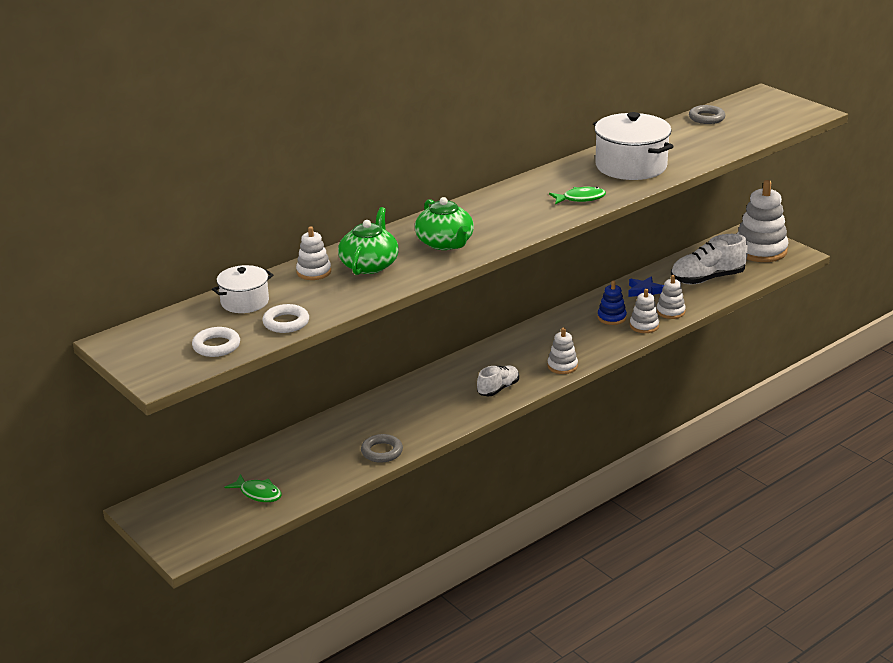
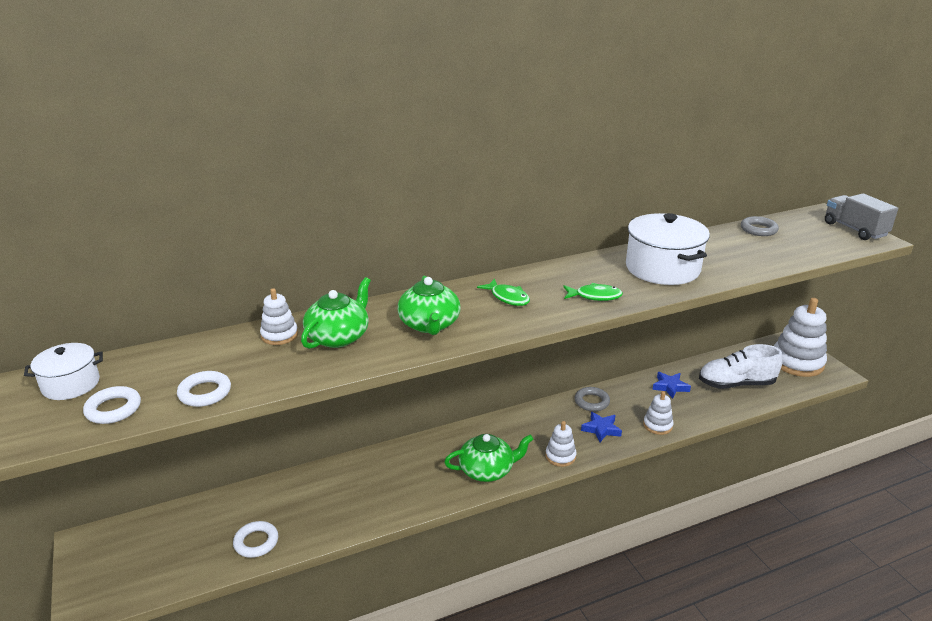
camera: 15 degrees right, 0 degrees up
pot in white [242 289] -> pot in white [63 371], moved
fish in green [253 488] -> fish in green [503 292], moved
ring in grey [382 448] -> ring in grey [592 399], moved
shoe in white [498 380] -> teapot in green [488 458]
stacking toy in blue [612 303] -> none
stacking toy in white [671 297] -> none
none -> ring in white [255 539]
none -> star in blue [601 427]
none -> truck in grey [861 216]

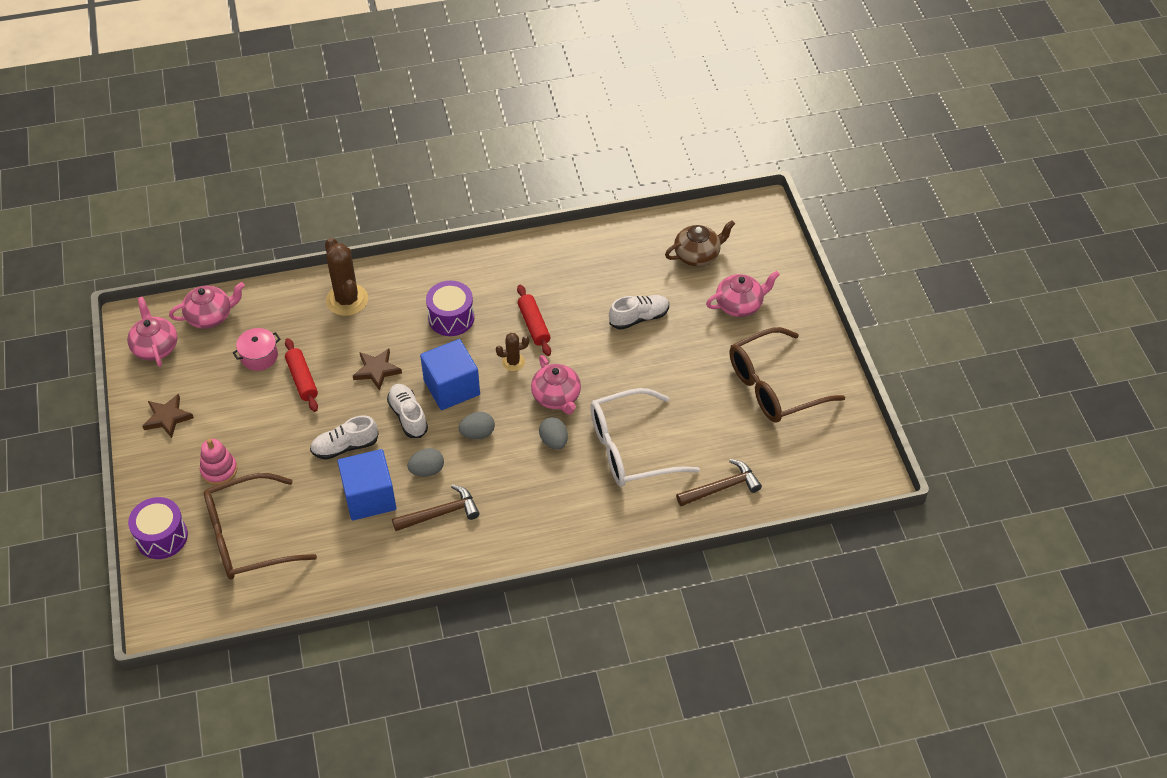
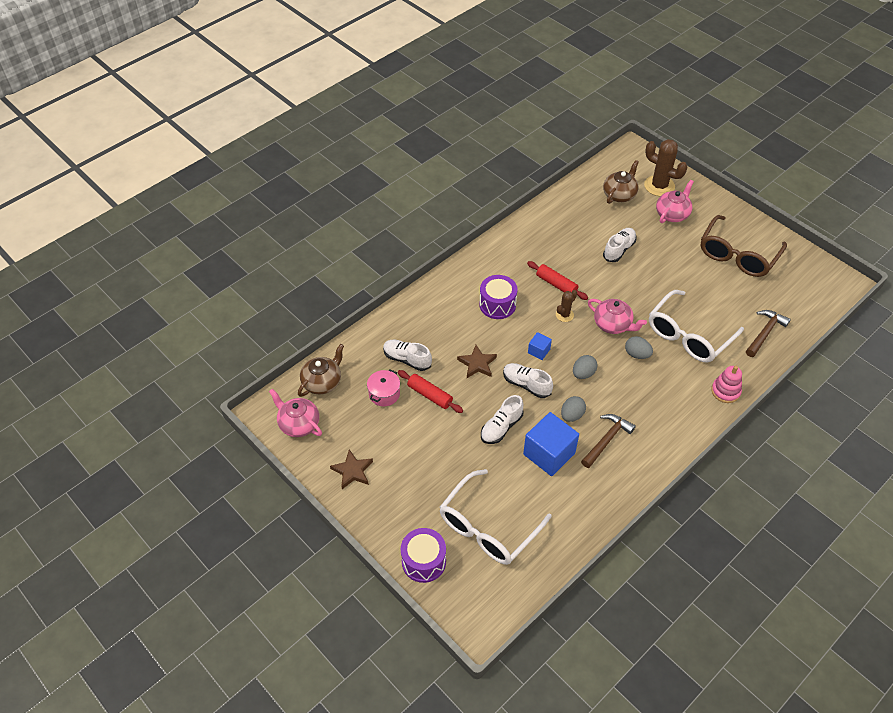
camera: 30 degrees left, 0 degrees up
teapot in pink [207 305] -> teapot in brown [321 370]
stacking toy in pink [218 462] -> stacking toy in pink [726 384], moved
glasses in brown [260 526] -> glasses in white [496 517]
cactus in brown [346 276] -> cactus in brown [666 167], moved
cube in blue [450 374] -> cube in blue [540 346], x0.48
none -> shoe in white [407 355]

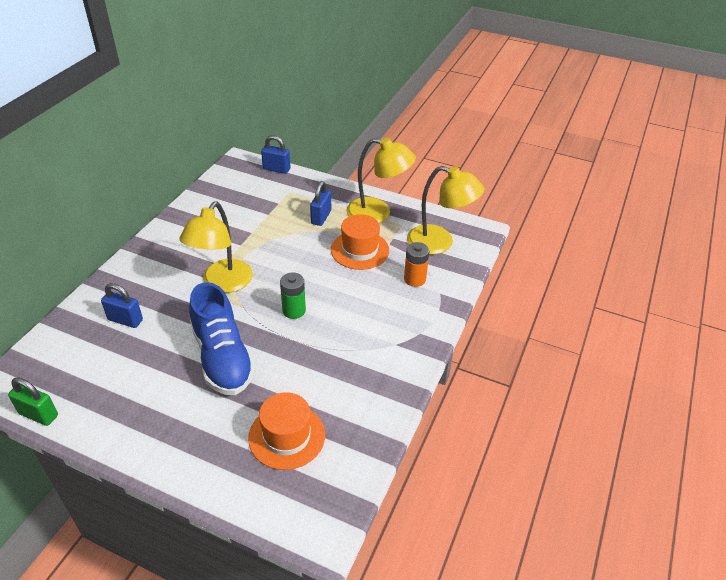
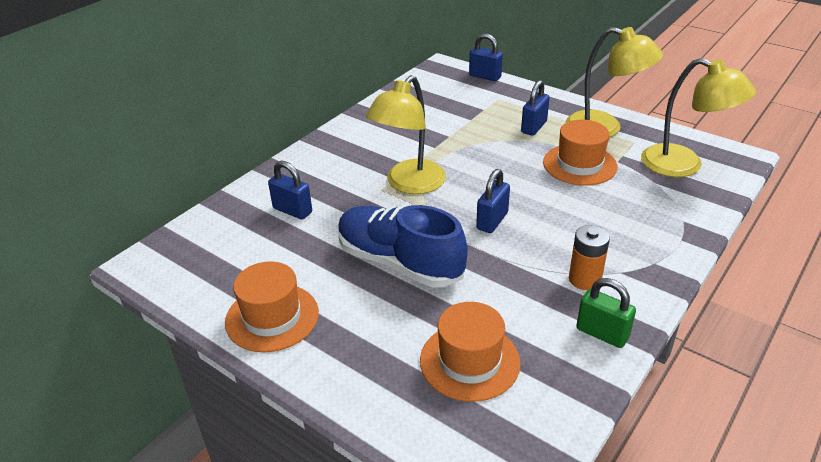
camera: 15 degrees right, 5 degrees down
padlock in green [33 401] -> padlock in green [606 313], moved
shoe in blue [222 338] -> shoe in blue [403 246], 135 degrees clockwise
battery in green [293 296] -> padlock in blue [493 201]
battery in orange [416 264] -> battery in orange [589 257], moved
none -> hat in orange [272 306]

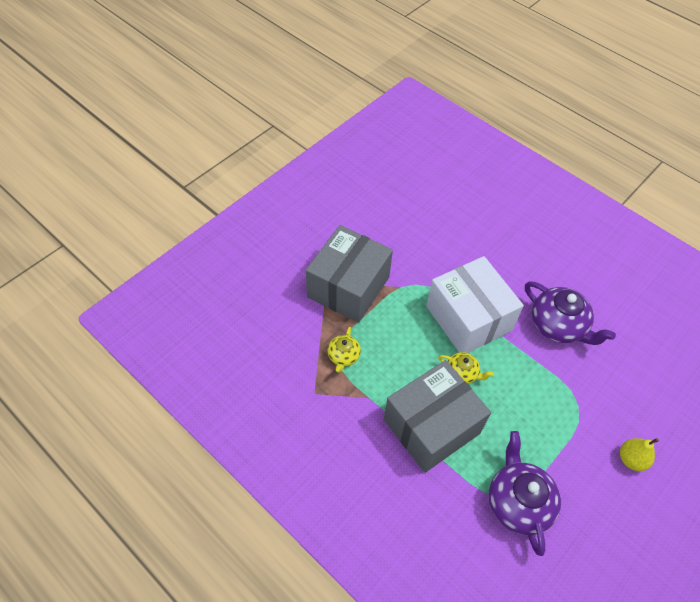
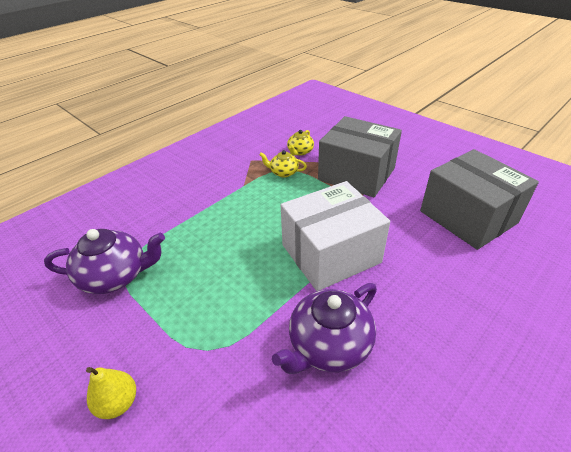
camera: 95 degrees right, 15 degrees down
box in grey [437 416] -> box in grey [479 199], moved
teapot in yellow [466 368] -> teapot in yellow [300 143], moved

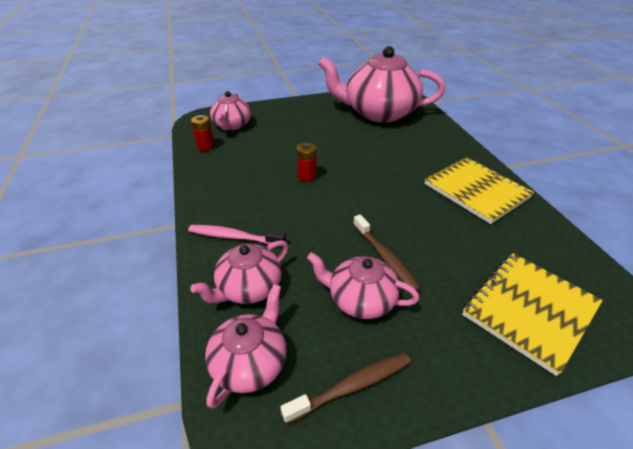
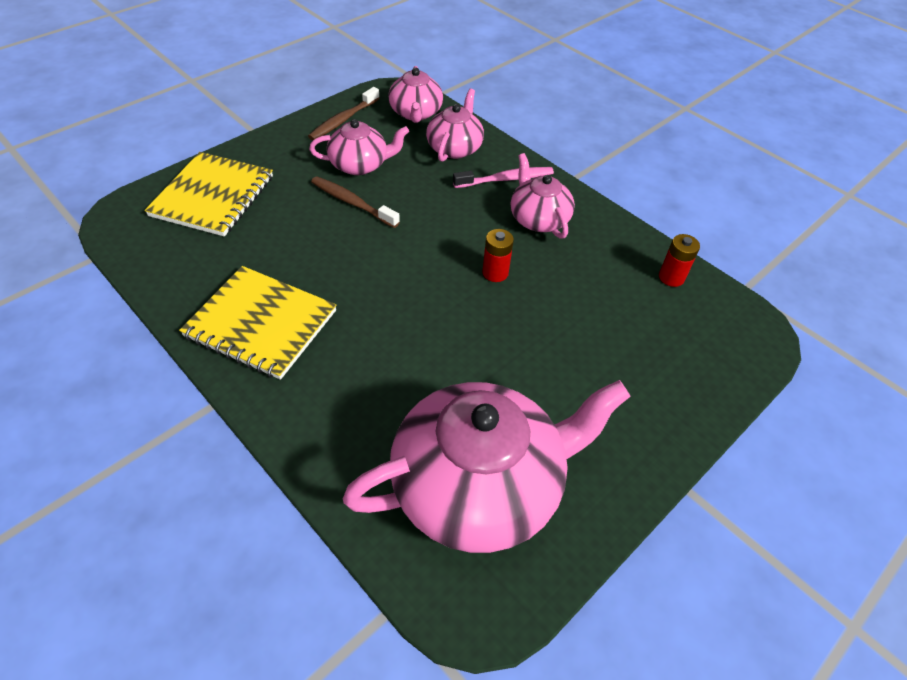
camera: 150 degrees right, 10 degrees up
teapot in pink [230 110] -> teapot in pink [543 196], moved

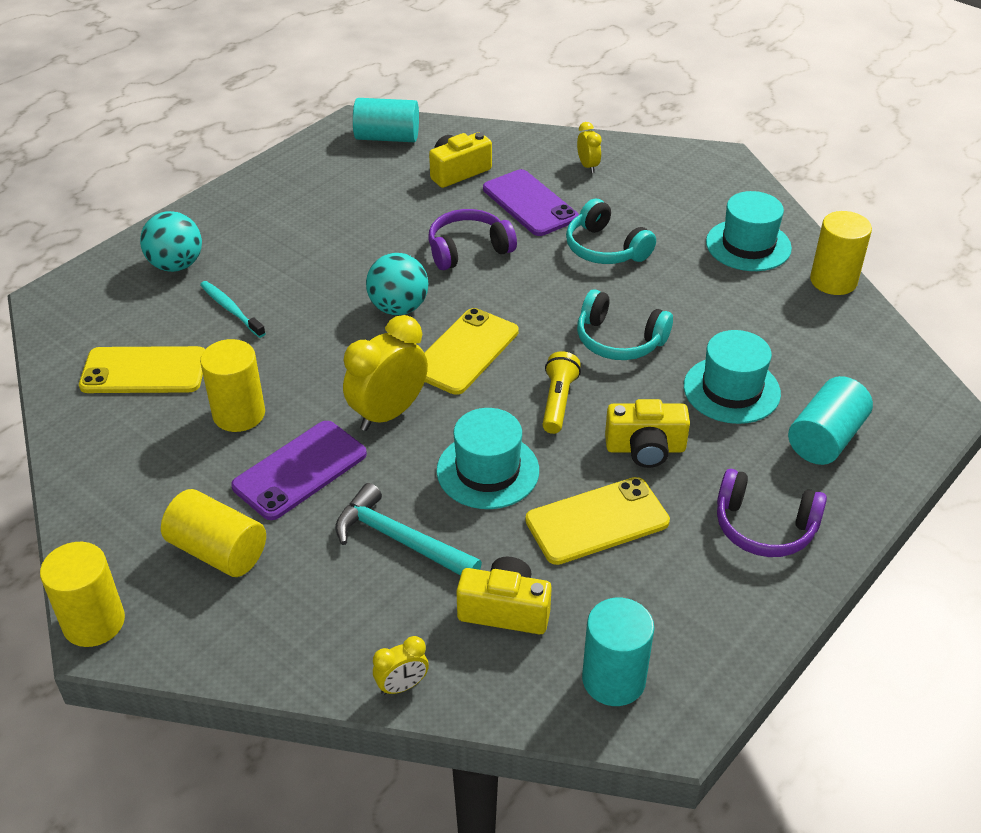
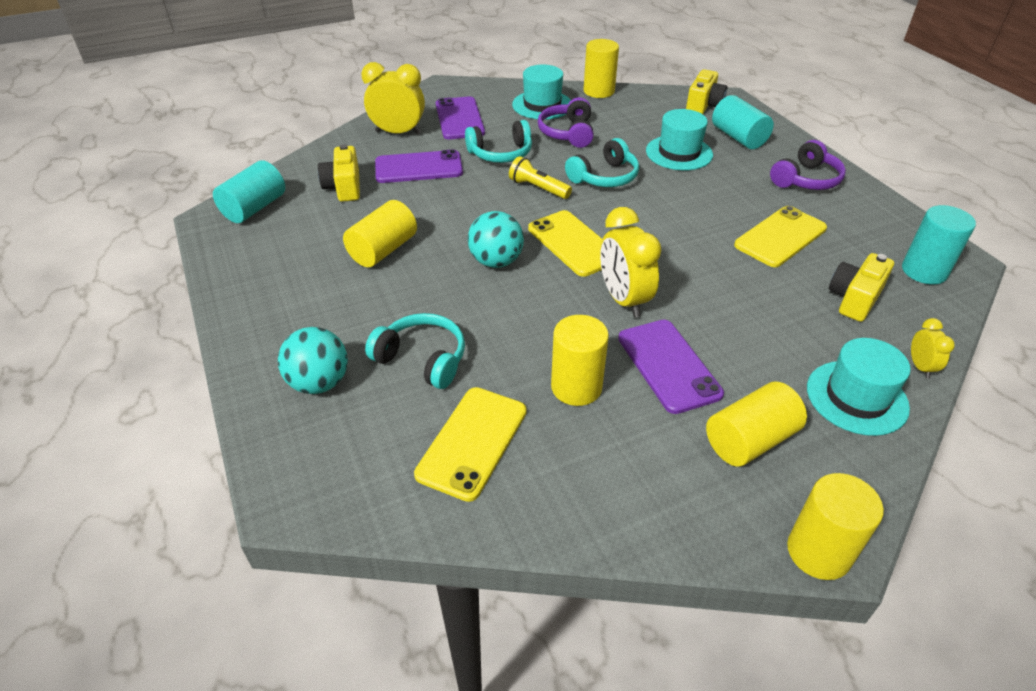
camera: 65 degrees left, 0 degrees up
toothbrush in turquoise [233 309] -> headphones in turquoise [415 351]
hammer in turquoise [408 529] -> none
headphones in purple [473 239] -> headphones in purple [566 122], moved
hat in turquoise [488 458] -> hat in turquoise [859 387], moved
phone in yellow [597 521] -> phone in yellow [780 236], 45 degrees clockwise
flashlight in yellow [561 392] -> flashlight in yellow [540 177], moved
clock in yellow [589 147] -> clock in yellow [393 98], x1.97
camera in yellow [647 433] -> camera in yellow [706 91], moved
none -> cylinder in yellow [380 233]
none -> phone in purple [460 117]

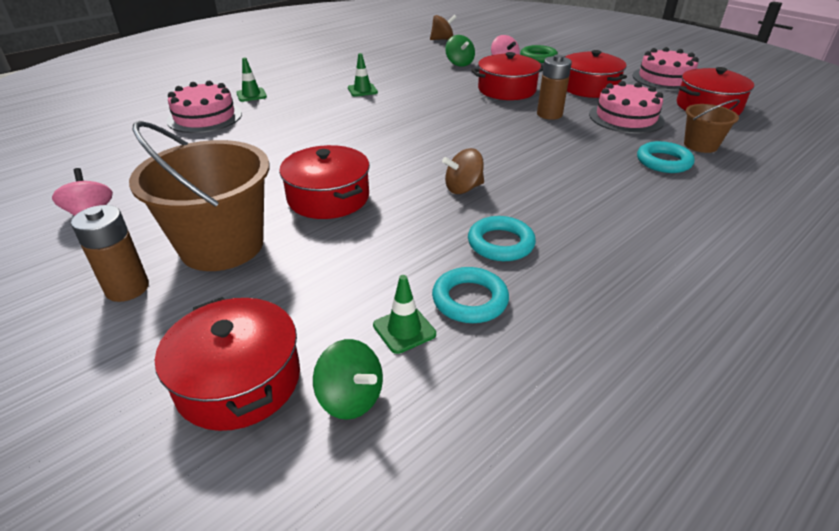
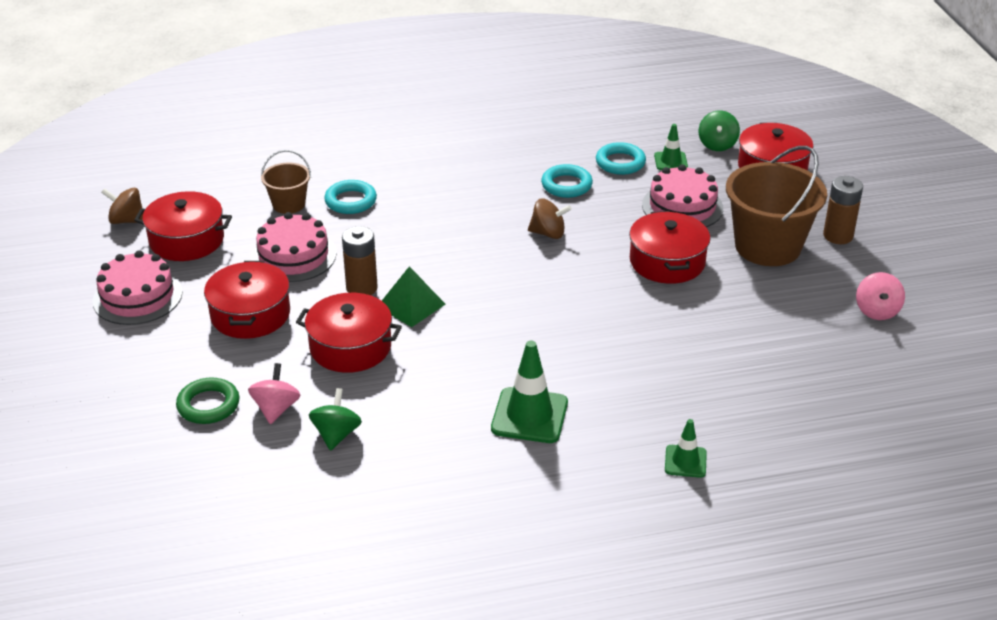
camera: 150 degrees left, 0 degrees up
cake in pink [204 107] -> cake in pink [682 195], moved
spinning top in green [348 379] -> spinning top in green [719 130], 150 degrees counterclockwise
traffic cone in green [363 75] -> traffic cone in green [529 392], x1.76
spinning top in brown [443 27] -> spinning top in brown [122 206], moved
none -> pyramid in green [413 296]

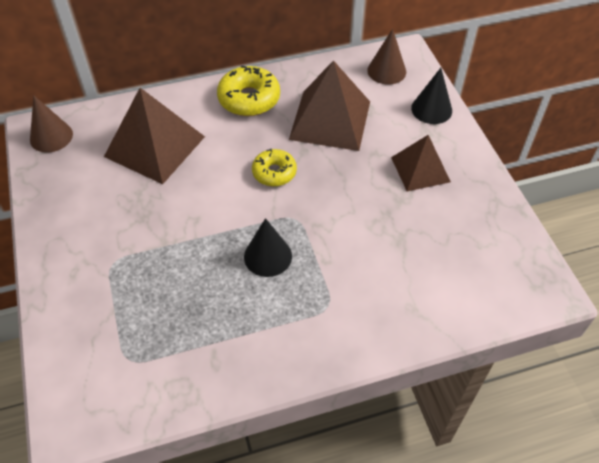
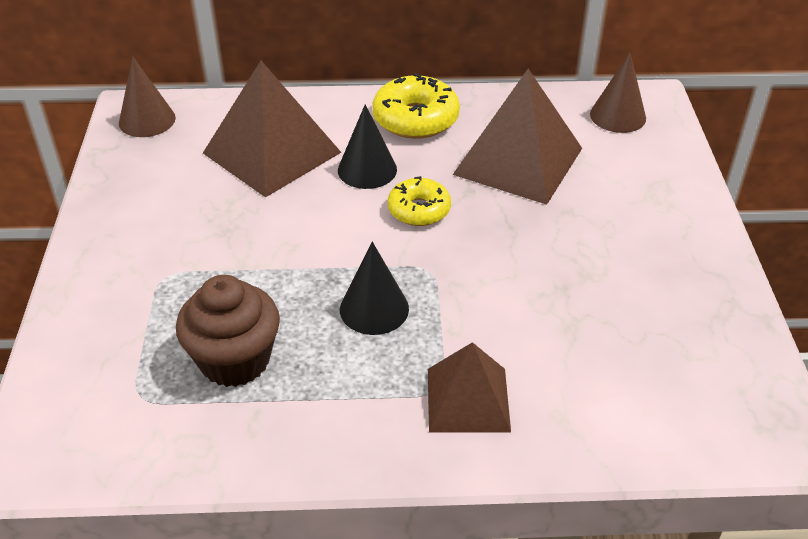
camera: 15 degrees right, 10 degrees down
pyramid in brown [421 163] -> pyramid in brown [469 387], moved
cone in black [431 96] -> cone in black [367 146], moved
none -> cupcake in brown [228 331]

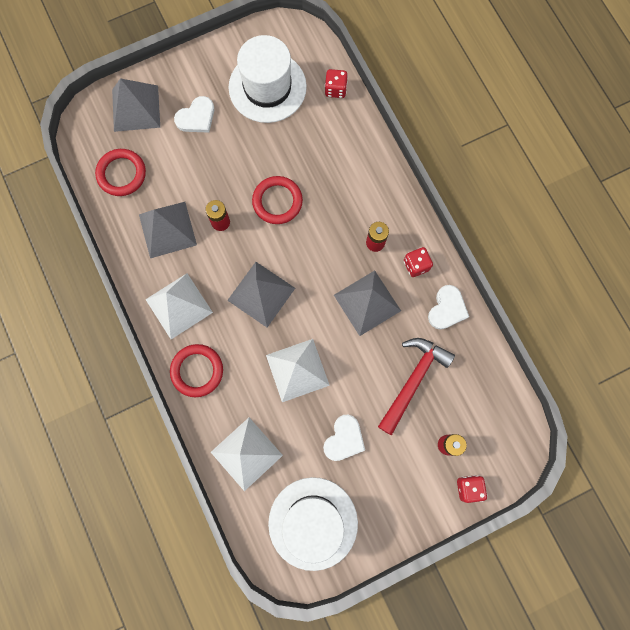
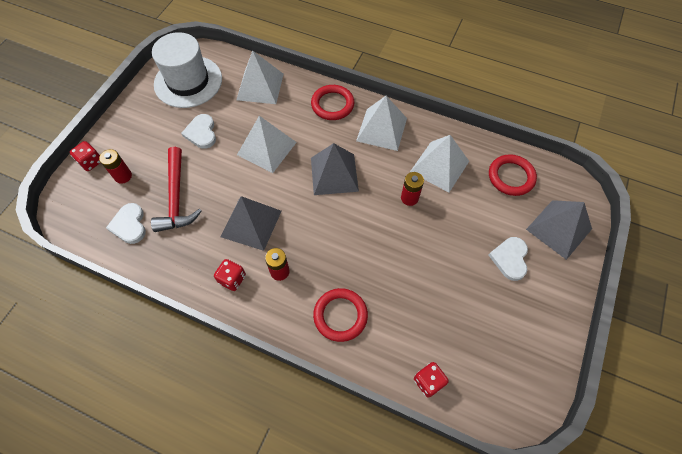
camera: 140 degrees right, 15 degrees down
pyramid in grey [168 230] -> pyramid in white [439 164]
hat in white [267 79] -> none
ring in red [277 200] -> ring in red [340 315], moved
heart in white [448 307] -> heart in white [126 223], moved

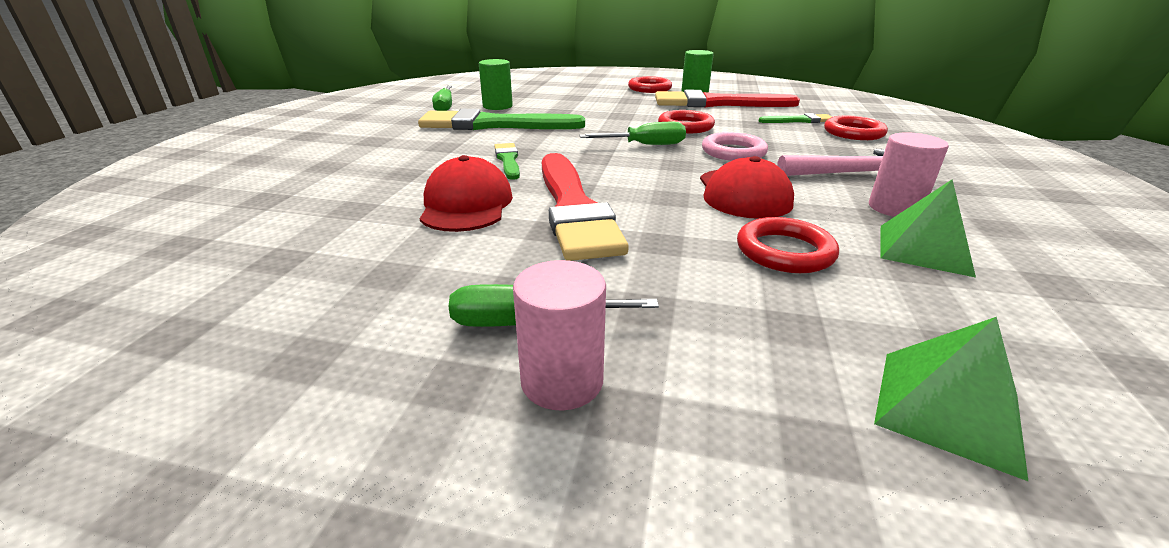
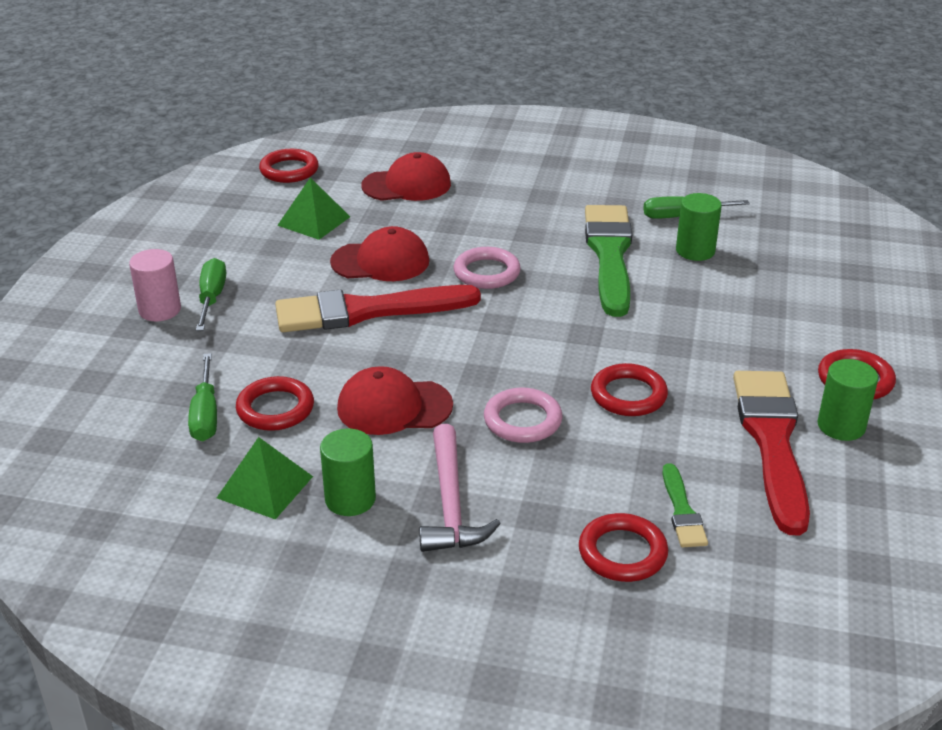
camera: 90 degrees right, 5 degrees up
brush in green [507 161] -> ring in pink [487 268]
screwdriver in green [632 133] -> screwdriver in green [202 397], moved
cylinder in pink [909 174] -> cylinder in green [348 472]
pyramid in green [951 399] -> pyramid in green [313 208], moved
none -> ring in red [289 166]
none -> cap in red [406 176]

